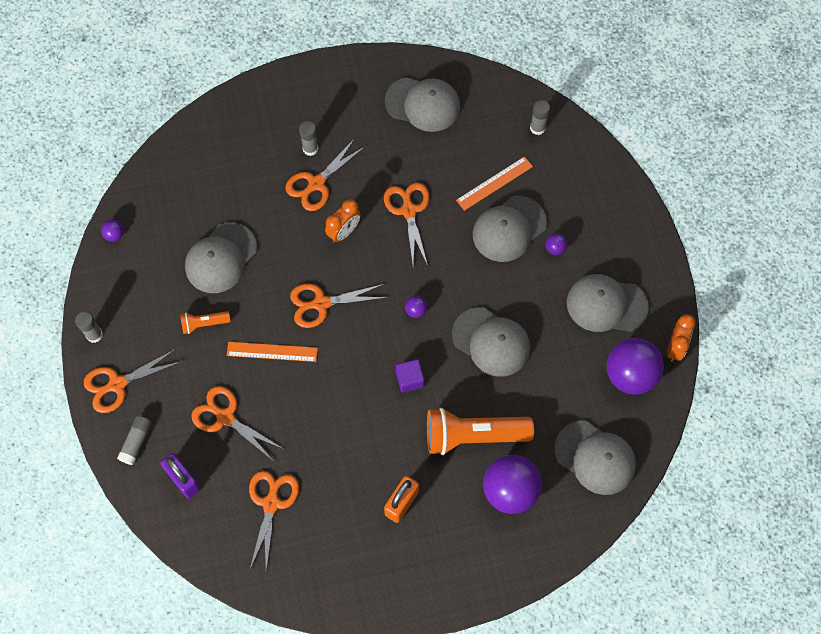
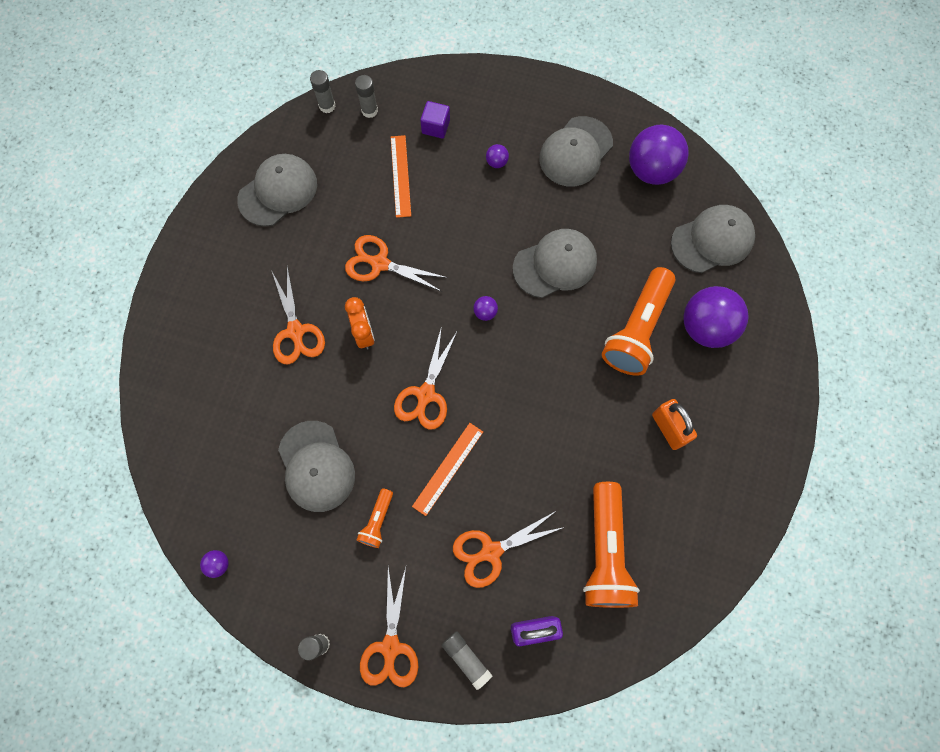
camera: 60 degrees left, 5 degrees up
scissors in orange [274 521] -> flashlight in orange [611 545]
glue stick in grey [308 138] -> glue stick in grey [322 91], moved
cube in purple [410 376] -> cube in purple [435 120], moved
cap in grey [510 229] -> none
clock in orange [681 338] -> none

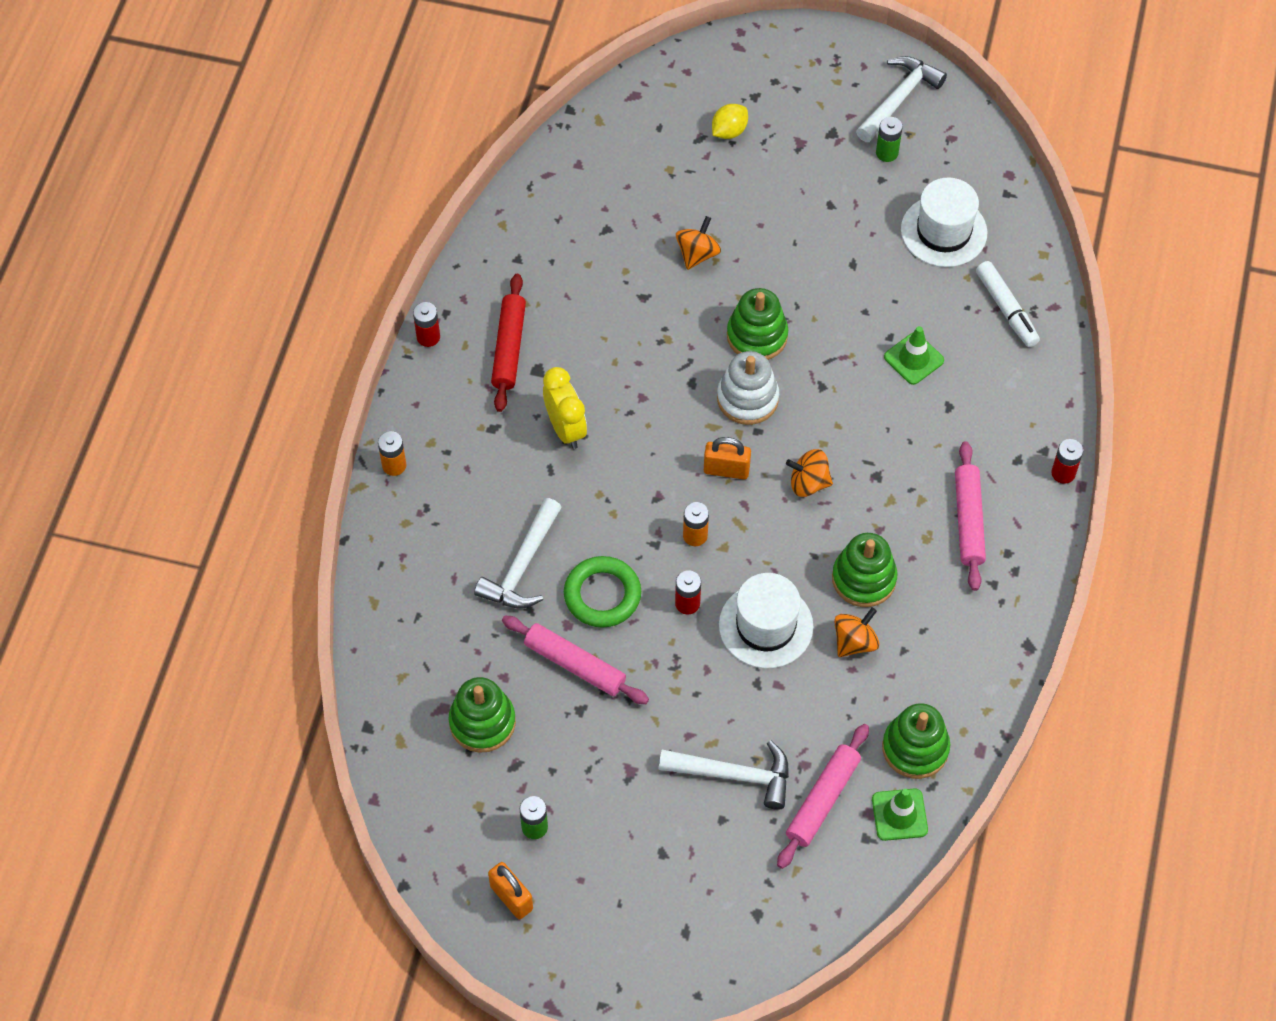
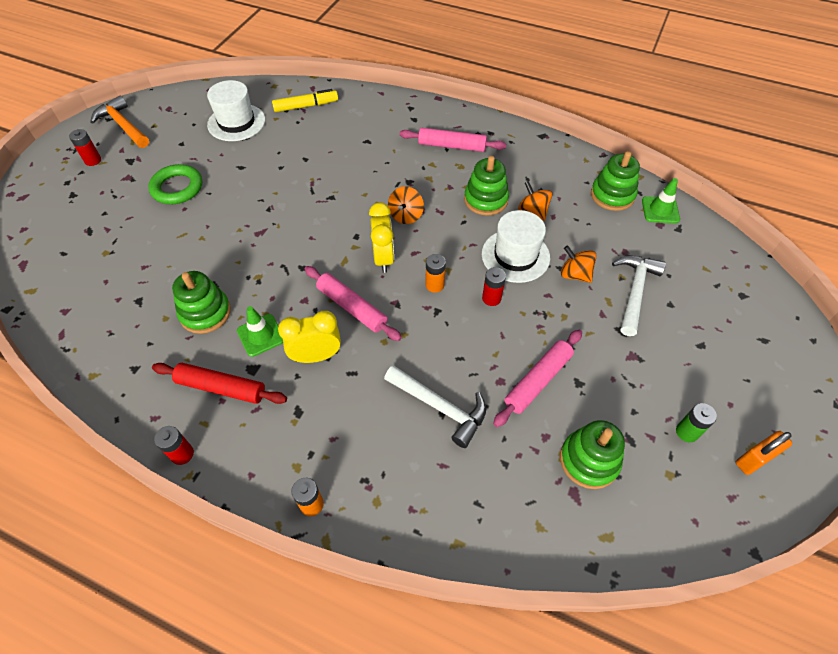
camera: 80 degrees left, 5 degrees down
ring in green [602 592] -> ring in green [175 184], moved
spinning top in orange [698 243] -> spinning top in orange [579 264], moved
padlock in orange [727 458] -> clock in yellow [381 237]
lemon in yellow [730 121] -> none
stacking toy in white [748 388] -> none
stacking toy in green [757 324] -> stacking toy in green [201 302], moved
rolling pin in pink [823 796] -> rolling pin in pink [353 303], moved
hammer in white [901 99] -> hammer in orange [119 121]
battery in green [889 139] -> none
traffic cone in green [914 355] -> traffic cone in green [260 331], moved
marker in white [1008 304] -> marker in yellow [305 100]
battery in red [1067 461] -> battery in red [85 147], moved

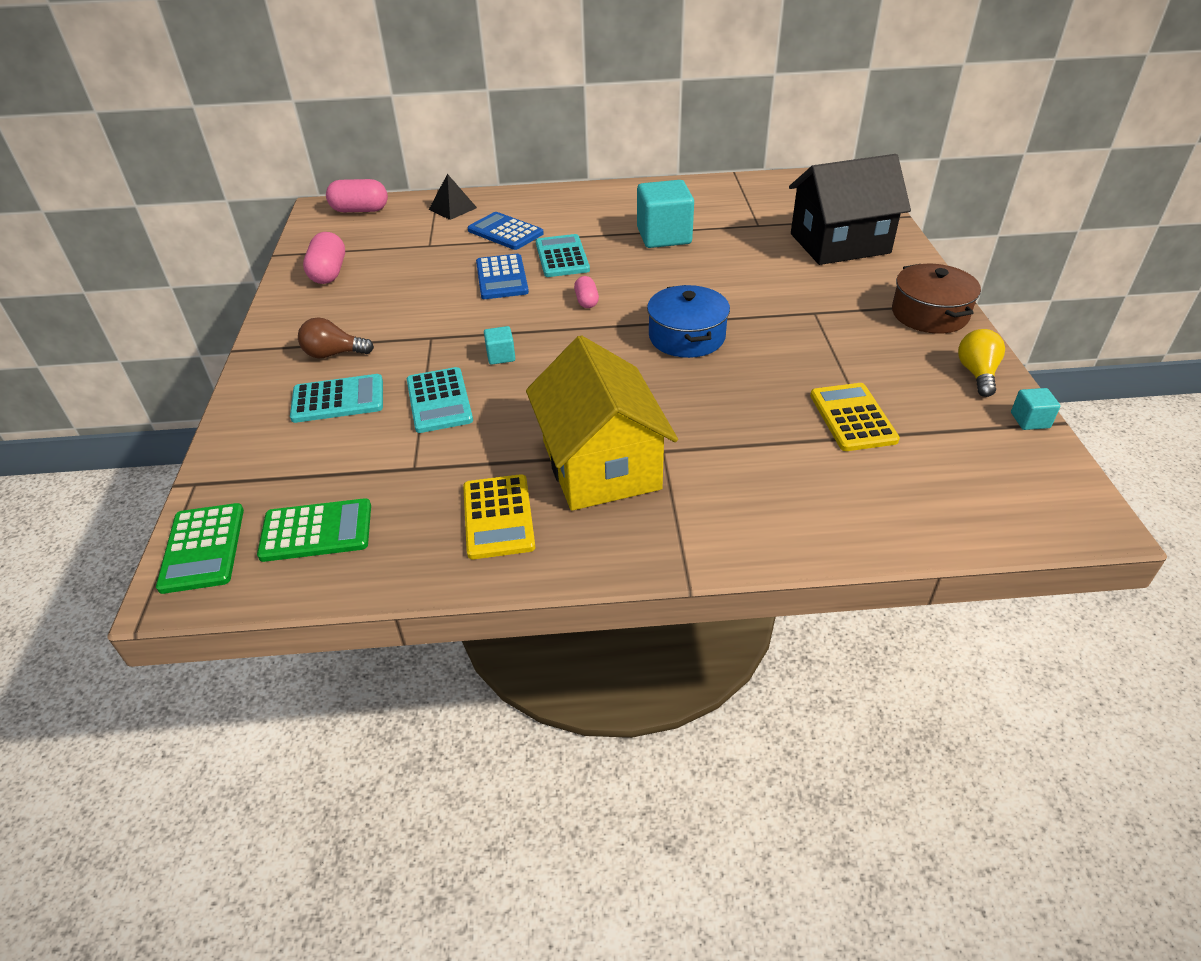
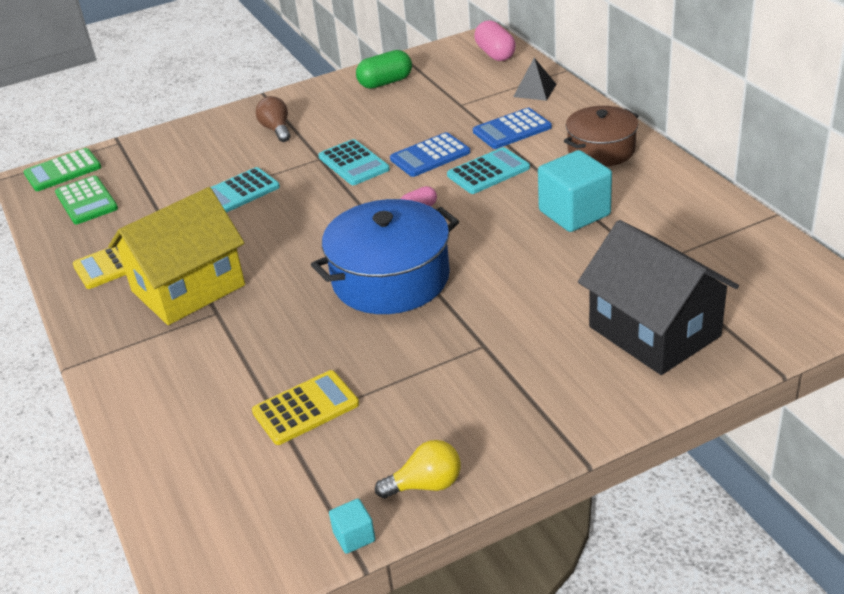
camera: 70 degrees right, 5 degrees down
calculator in turquoise [336 398] -> calculator in turquoise [354 162], moved
capsule in pink [324 258] -> capsule in green [384 69]
calculator in blue [506 231] -> calculator in blue [512 128], 135 degrees counterclockwise
cube in turquoise [500 345] -> none
pot in blue [688 321] -> pot in blue [385 256], x1.54
pot in brown [936 299] -> pot in brown [601 136], moved

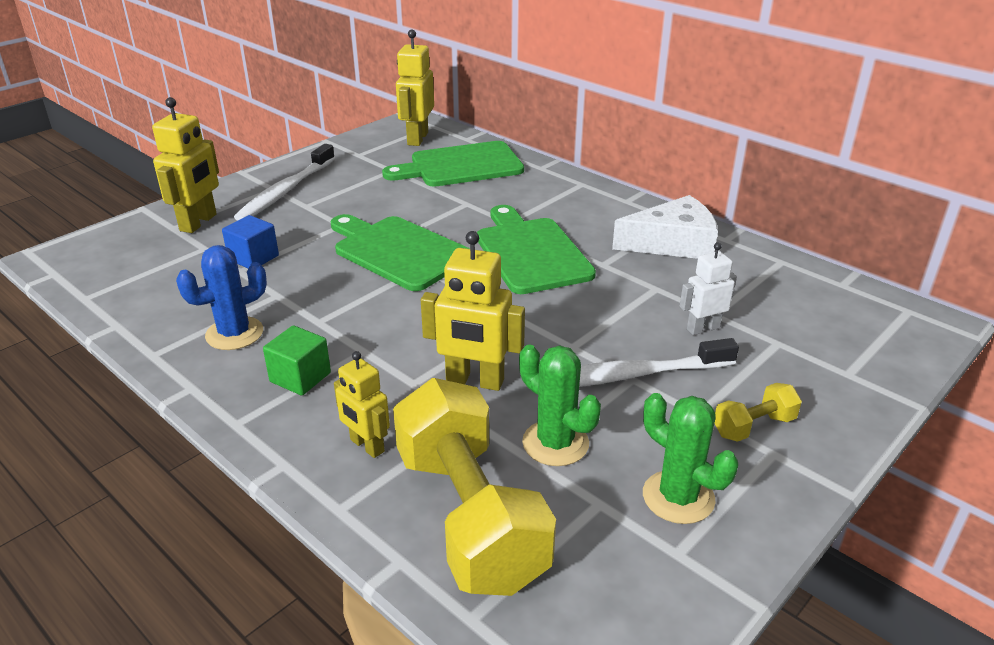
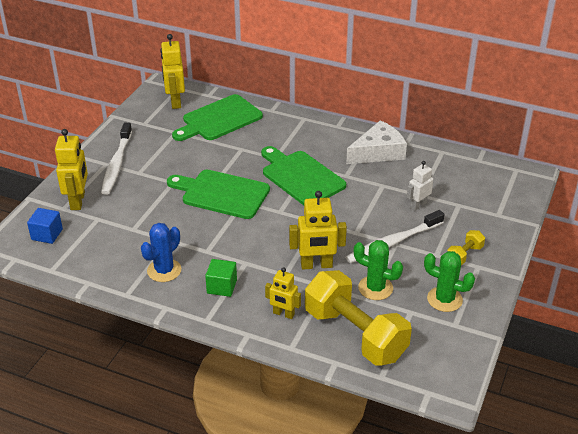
camera: 20 degrees left, 5 degrees up
cube in blue [250 242] -> cube in blue [45 226], moved

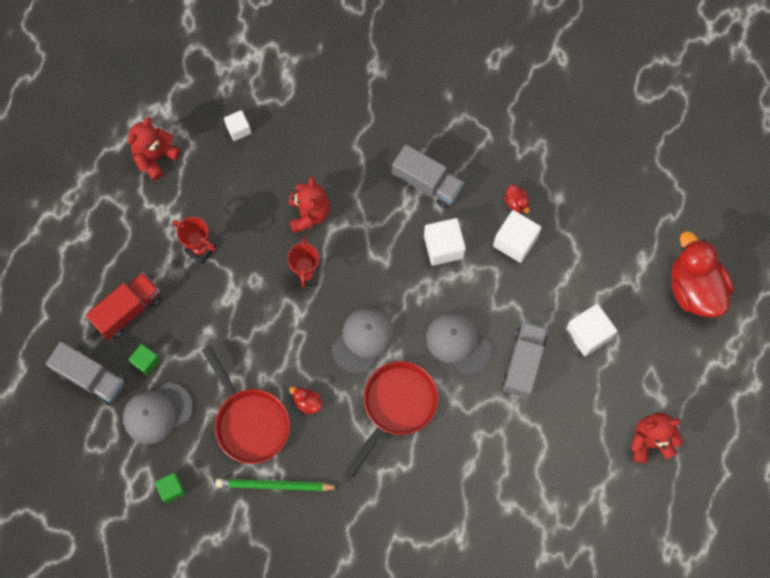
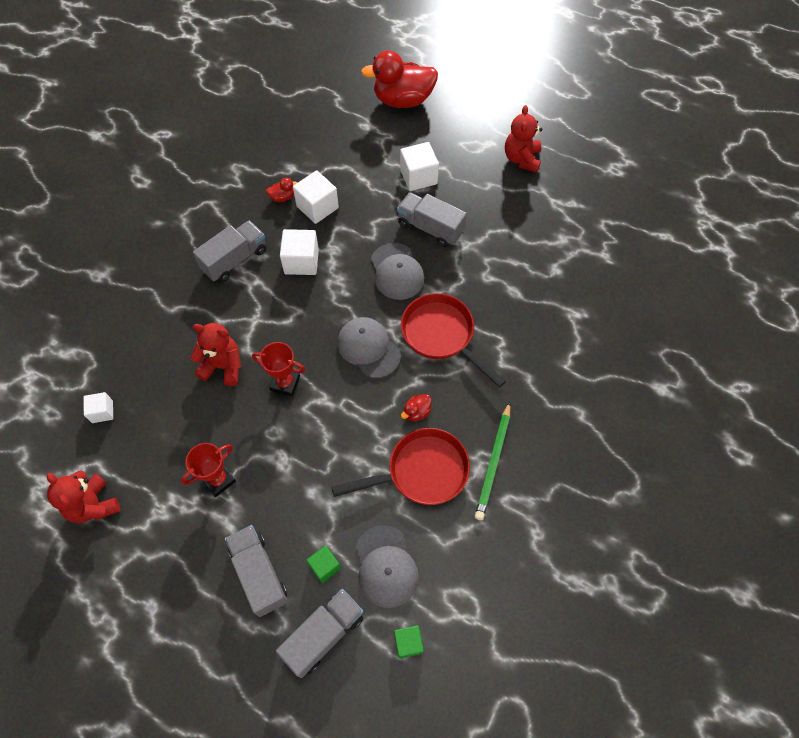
camera: 75 degrees left, 10 degrees down
truck in red [123 306] -> truck in grey [256 571]
cube in green [170 488] -> cube in green [409 641], moved
cap in grey [459 343] -> cap in grey [397 271], 75 degrees counterclockwise

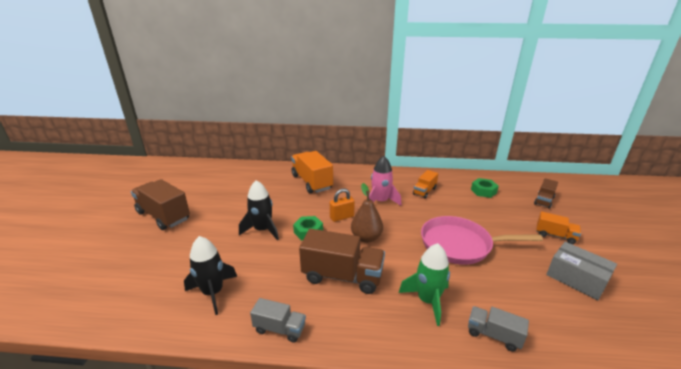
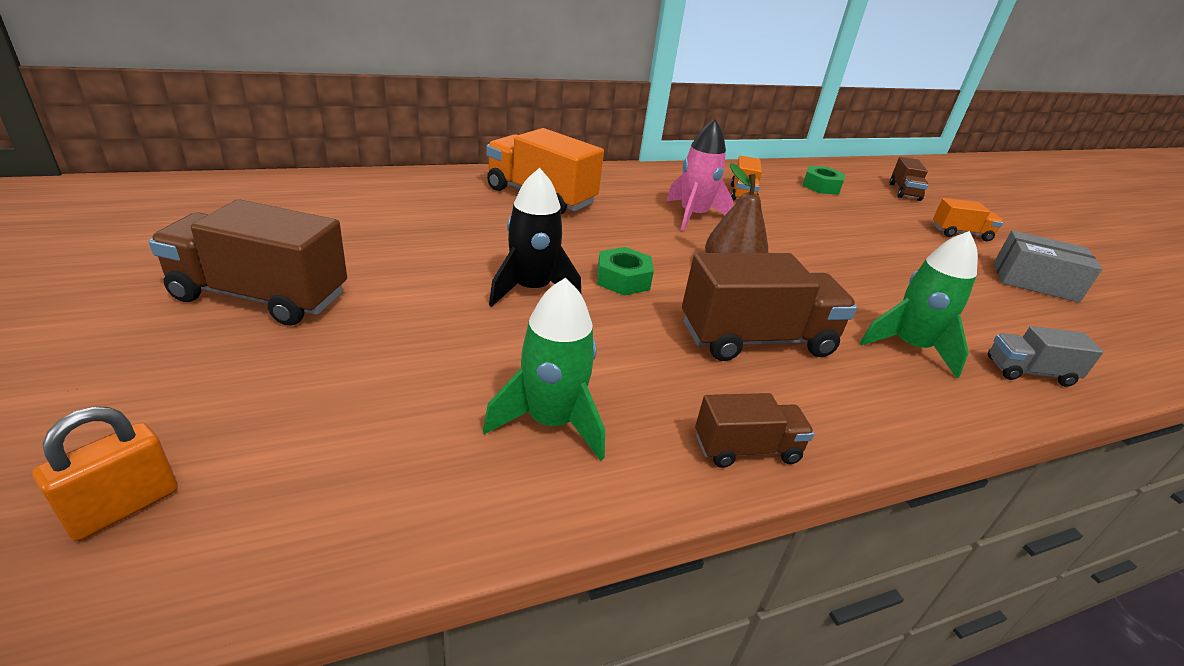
camera: 30 degrees left, 5 degrees up
rocket in black [210 275] -> rocket in green [544 369]
truck in grey [278 320] -> truck in brown [754 430]
padlock in orange [342 205] -> padlock in orange [105 474], moved
pan in pink [482 240] -> none

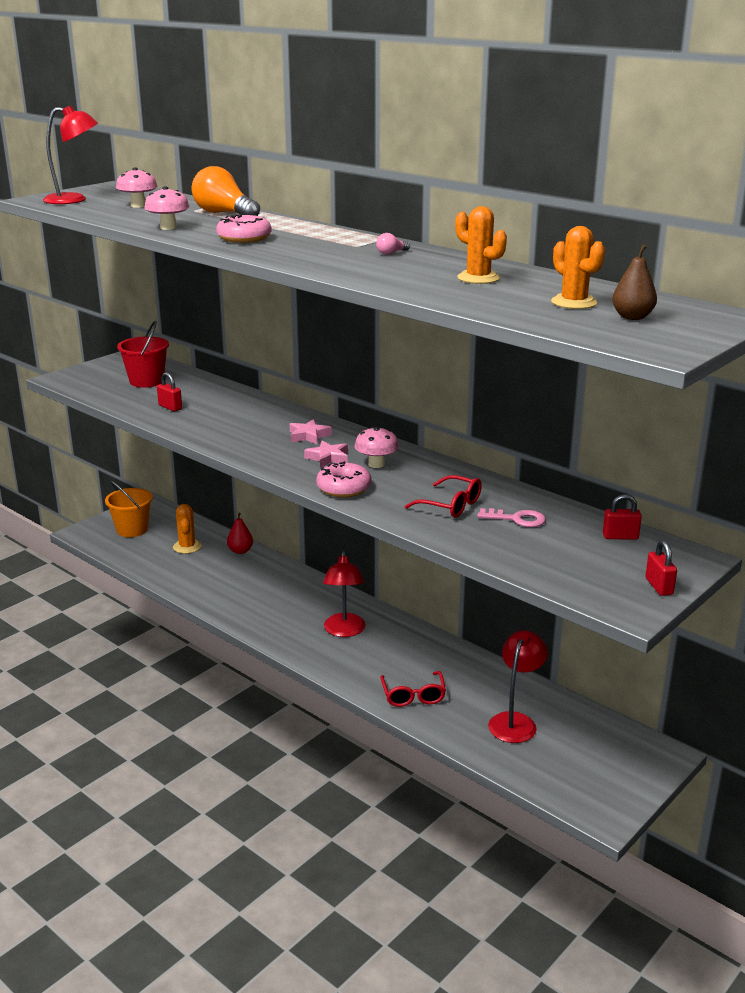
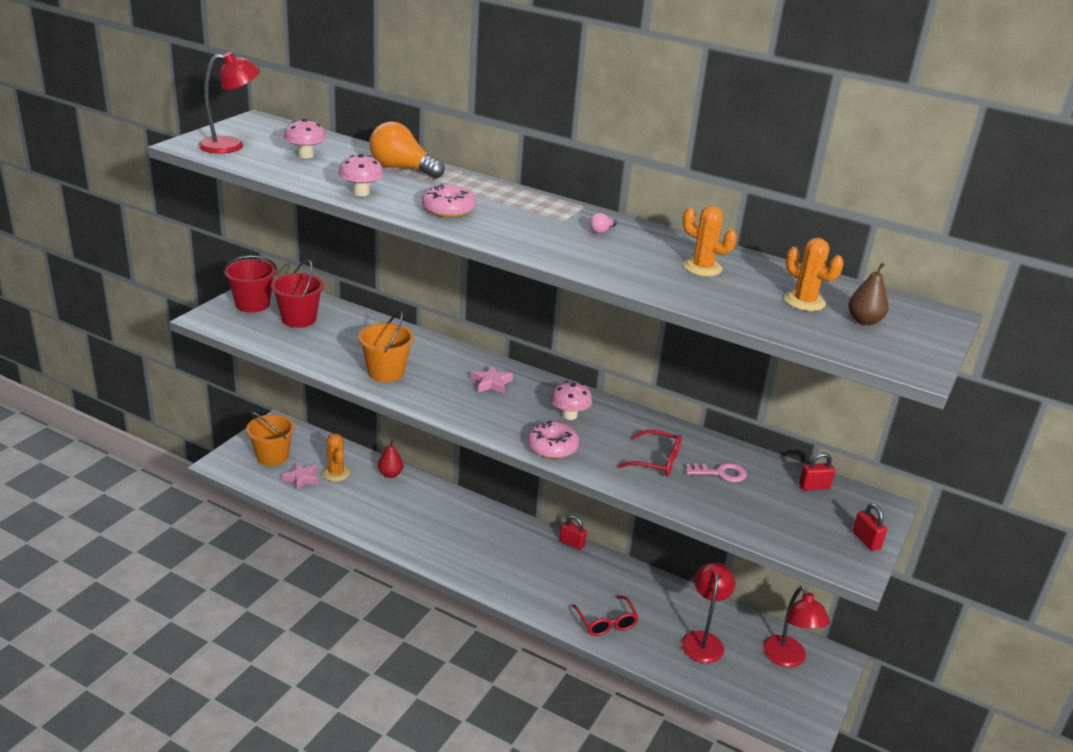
camera: 15 degrees left, 5 degrees up
padlock in red [169 391] -> padlock in red [573 533], moved
star in pink [326 454] -> star in pink [300 476], moved
lamp in red [344 594] -> lamp in red [796 626], moved
none -> bucket in red [250 284]
none -> bucket in orange [386 346]

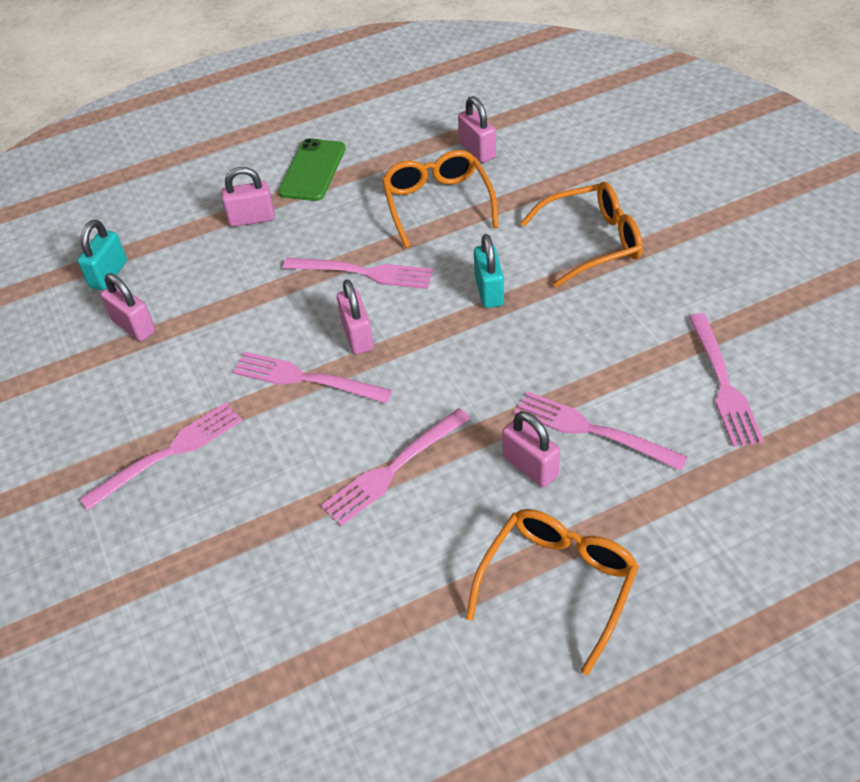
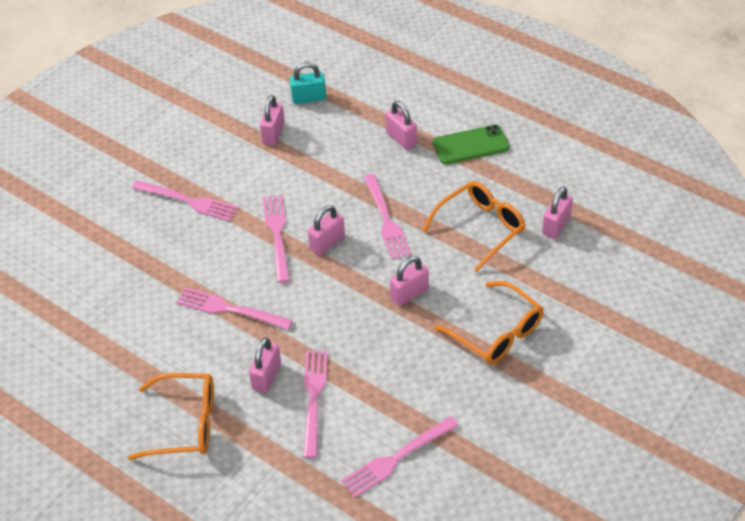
camera: 60 degrees right, 0 degrees up
padlock in turquoise [489 271] -> padlock in pink [409 281]

